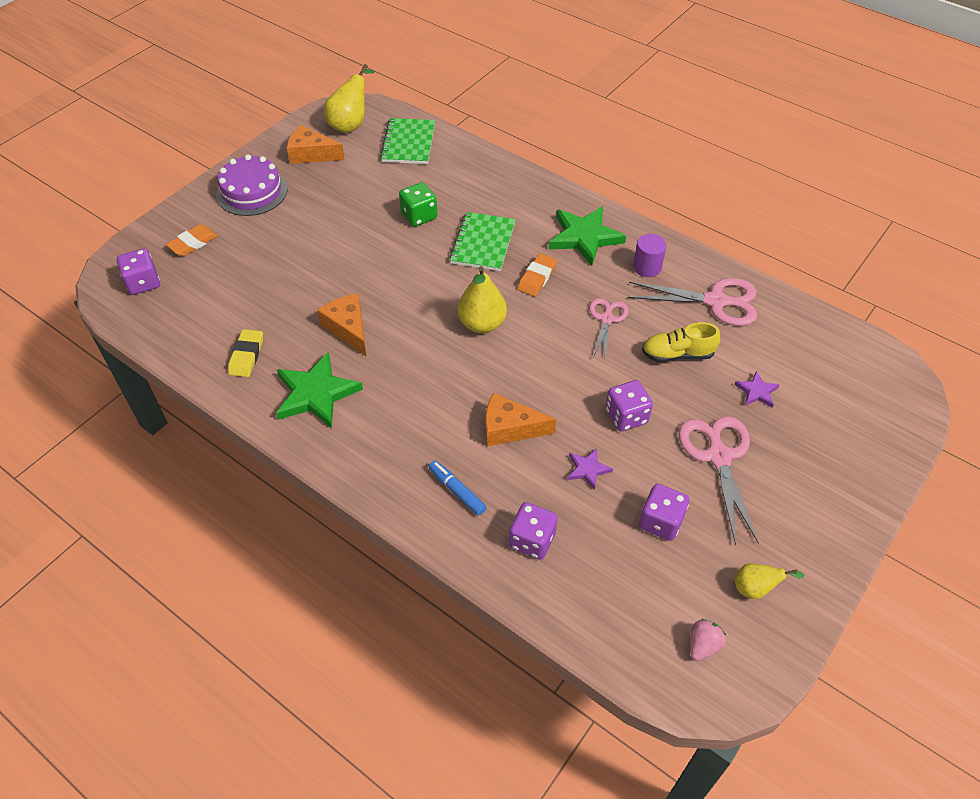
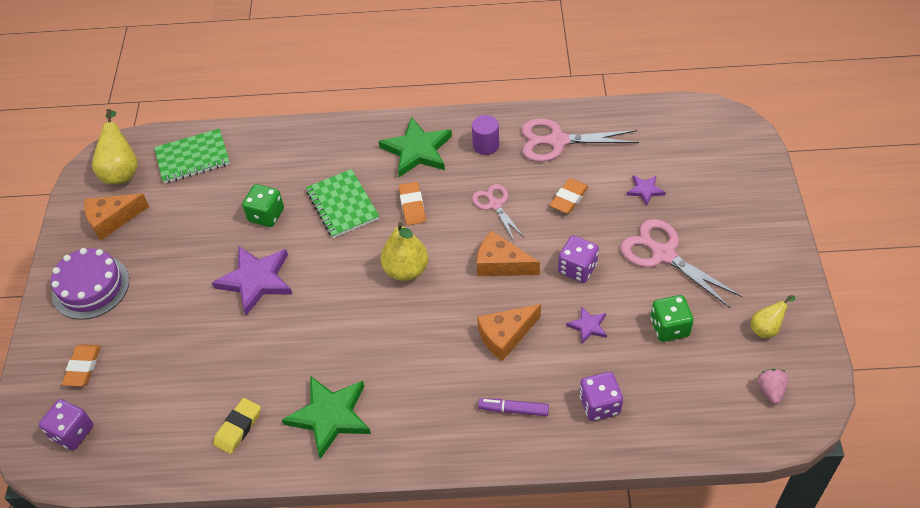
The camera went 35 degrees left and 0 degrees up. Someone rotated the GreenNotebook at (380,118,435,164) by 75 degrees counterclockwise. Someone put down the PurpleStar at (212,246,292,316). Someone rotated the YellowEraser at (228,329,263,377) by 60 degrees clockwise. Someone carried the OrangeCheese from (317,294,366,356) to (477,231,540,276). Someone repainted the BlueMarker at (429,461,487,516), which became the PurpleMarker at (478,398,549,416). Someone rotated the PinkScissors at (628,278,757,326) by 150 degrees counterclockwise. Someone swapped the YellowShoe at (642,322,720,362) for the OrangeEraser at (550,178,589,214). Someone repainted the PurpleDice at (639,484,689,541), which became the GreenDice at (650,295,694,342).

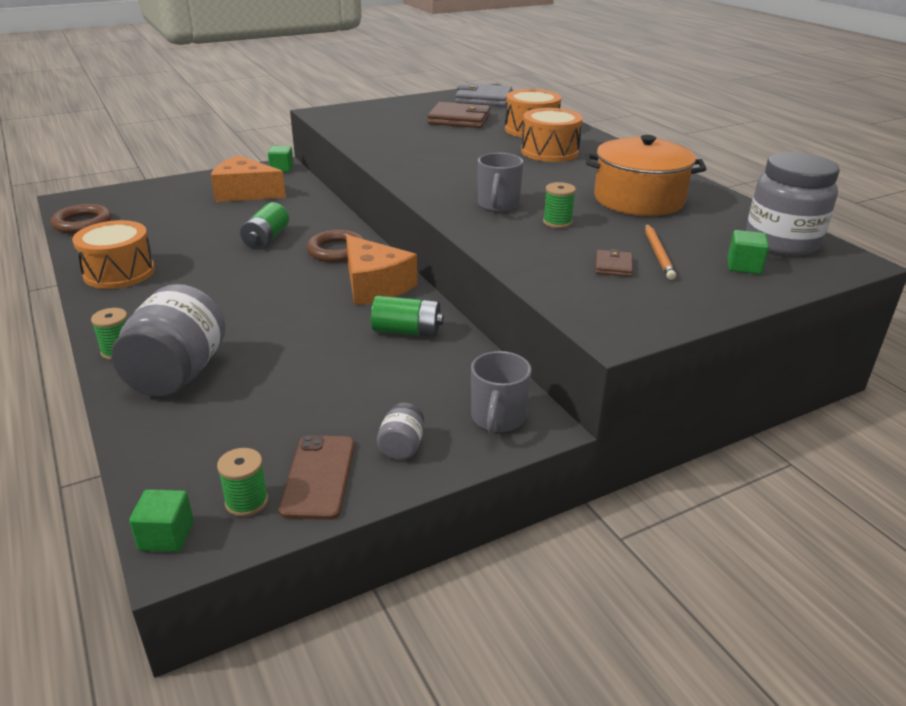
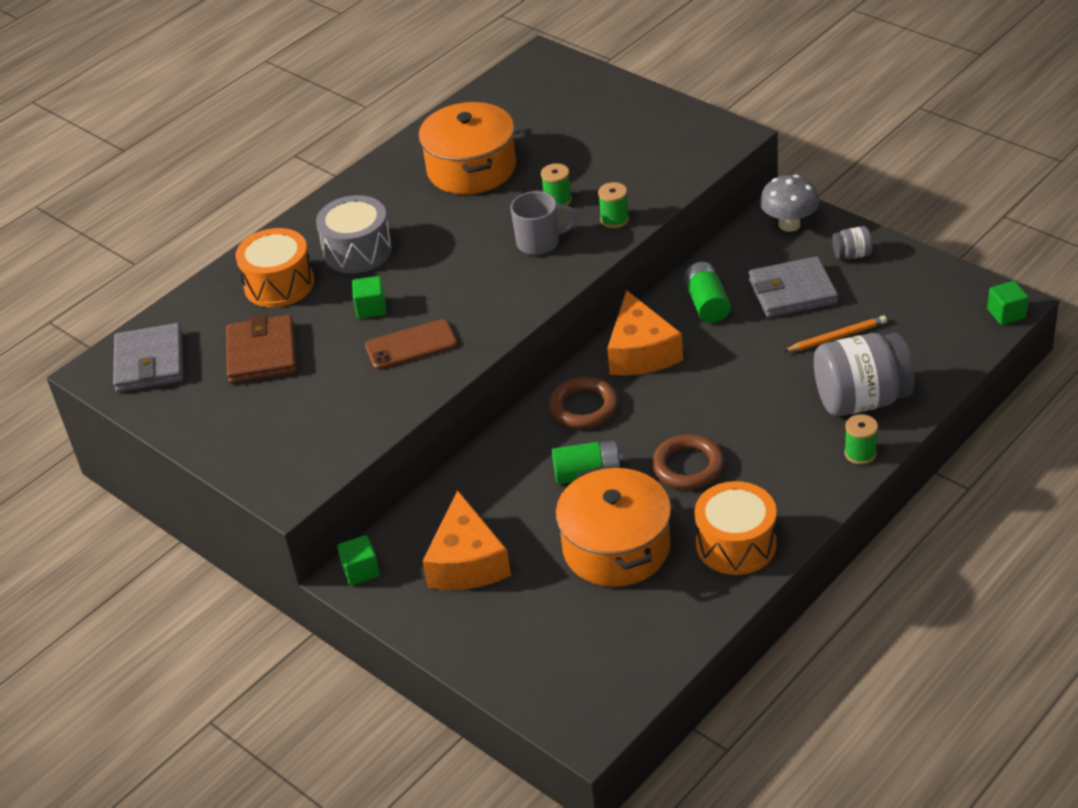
The camera went 105 degrees left and 10 degrees up. Someone repainted the OrangeDrum at (521,108,583,162), which became the GreyDrum at (316,195,392,273). Someone carried the GreenCube from (727,230,769,274) to (352,276,386,319). Someone carried the BrownPhone from (279,435,355,520) to (365,319,457,370). Someone put down the OrangePot at (556,466,671,587). Someone carried the GreenSpool from (217,448,268,517) to (598,182,629,228). Someone rotated the OrangeCheese at (346,235,417,305) by 135 degrees clockwise. Someone carried the BrownRing from (51,204,111,234) to (652,434,724,489). Someone put down the GreyWallet at (749,256,838,318). Someone swapped the GreyMug at (471,351,532,434) for the GreyMushroom at (760,175,819,232). Someone carried the OrangePencil from (645,224,676,280) to (783,316,887,352). Someone took away the BrownWallet at (595,249,633,277). Someone took away the GreyJar at (746,152,840,256).

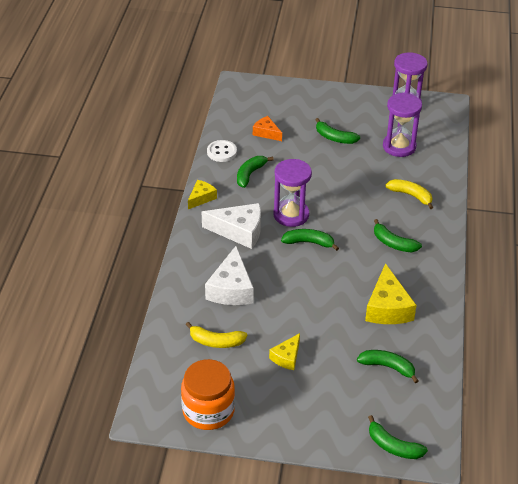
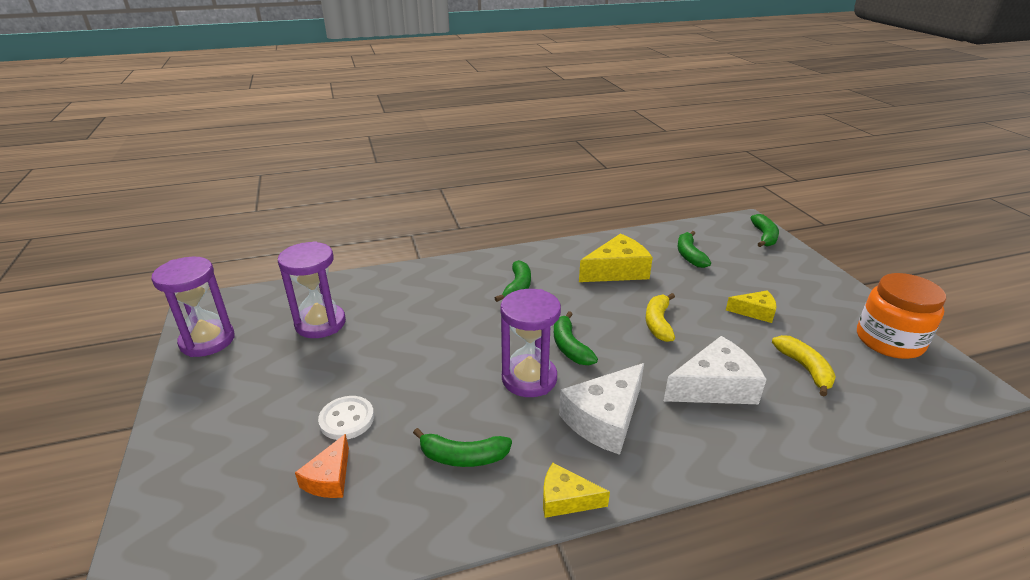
The camera went 115 degrees left and 10 degrees down. Someone carried the WhiteButton from (207,140,237,162) to (318,396,374,440). Someone rotated the WhiteCheese at (202,203,261,249) by 120 degrees counterclockwise. Someone carried the YellowBanana from (385,179,433,209) to (646,293,675,342). Someone took away the GreenBanana at (315,118,360,144).

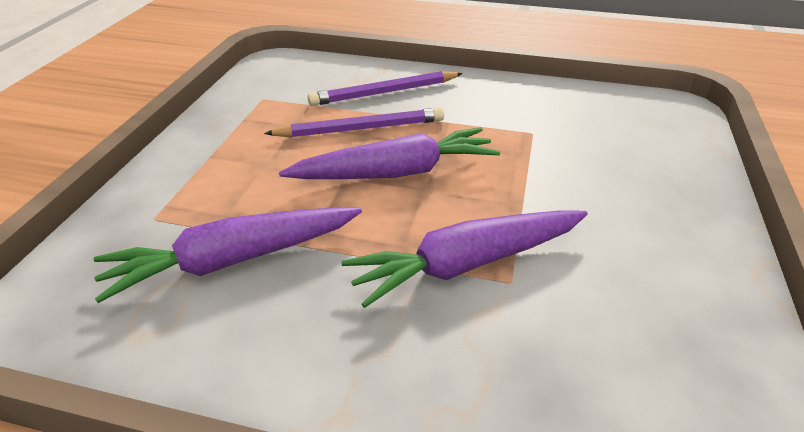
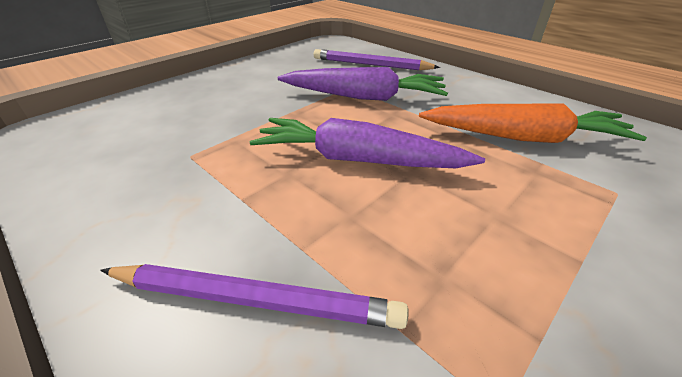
The camera went 150 degrees left and 0 degrees up. Someone carried the PurplePencil from (264,108,444,138) to (314,49,440,70). Someone repainted the PurpleCarrot at (94,207,362,303), which became the OrangeCarrot at (419,103,647,143).

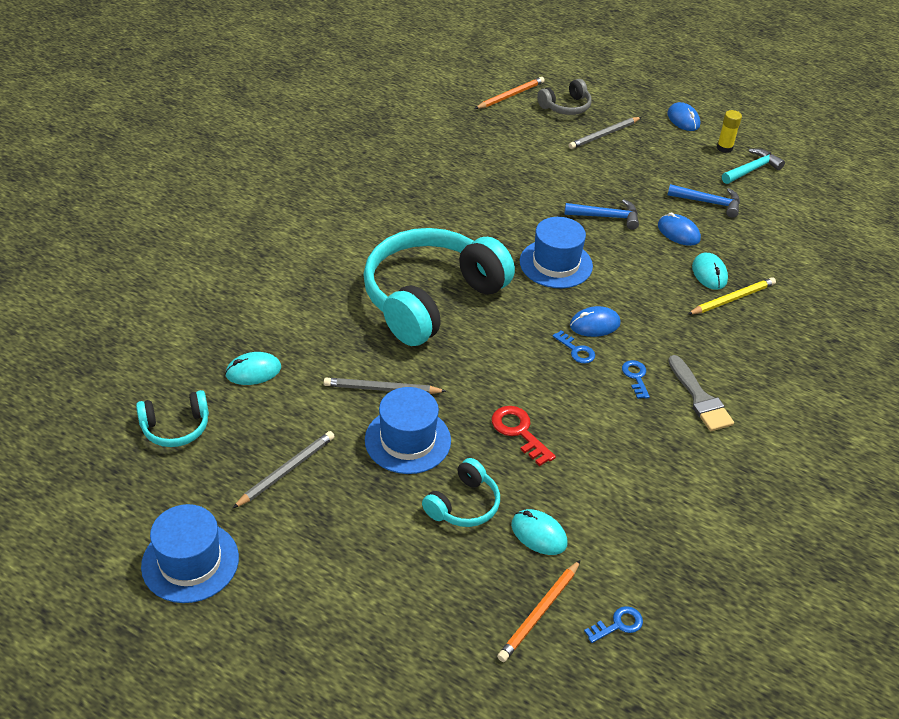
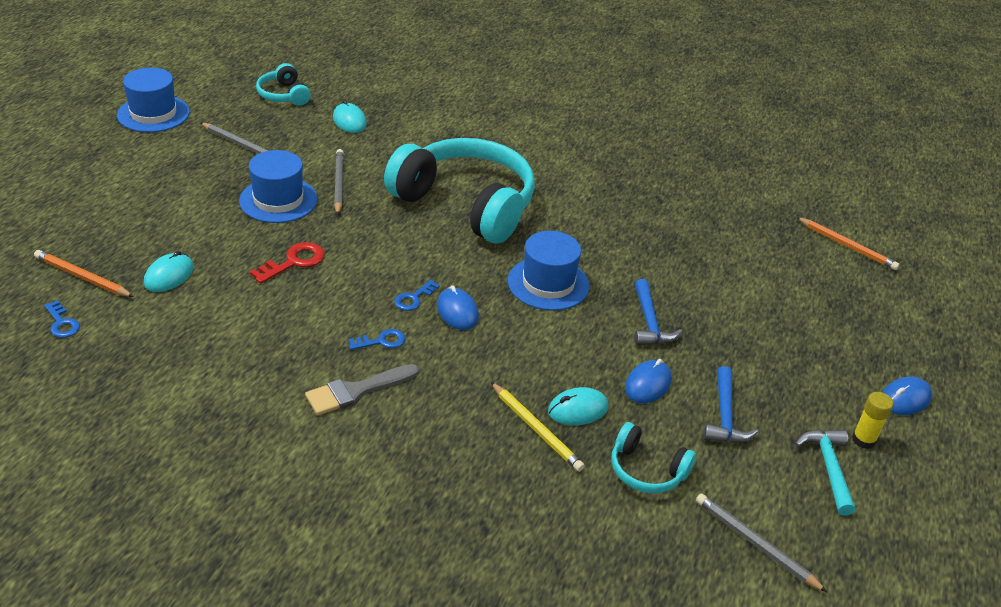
The camera went 80 degrees right and 5 degrees down. Someone carried the TurquoiseHeadphones from (422,458,500,527) to (611,422,696,493). Someone carried the GreyPencil from (569,117,641,149) to (696,494,827,592). Someone rotated the TurquoiseHammer at (722,148,785,184) by 135 degrees counterclockwise. Someone took away the GreyHeadphones at (537,79,592,115).

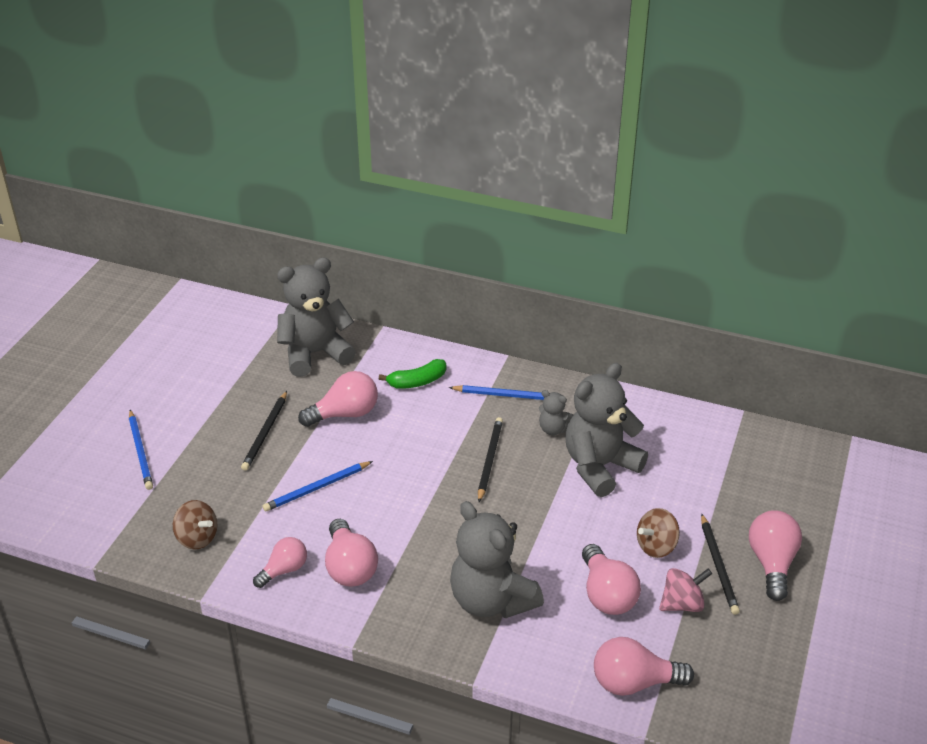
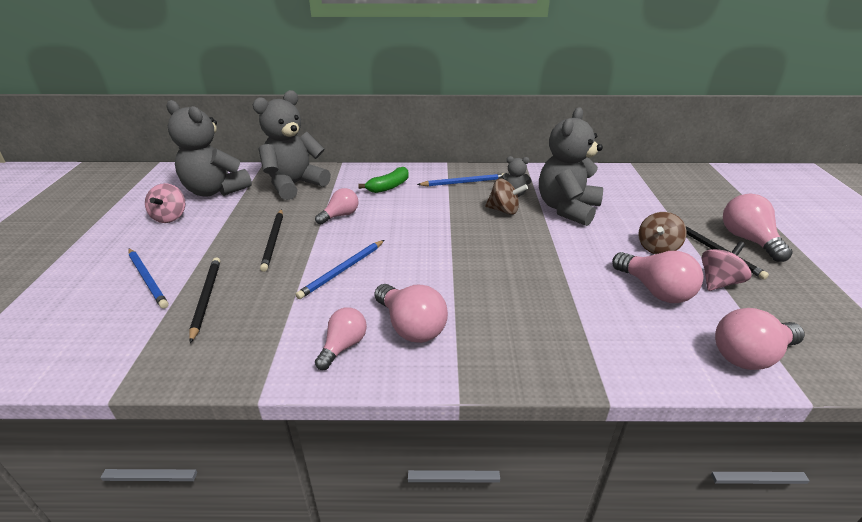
The camera went 20 degrees left and 5 degrees down. Someone put down the PinkSpinningTop at (145,183,186,223). Someone carried the GreyTeddyBear from (450,501,544,618) to (166,100,252,197). Someone carried the BlackPencil from (478,417,503,502) to (189,257,220,343). Someone scaled the PinkLightBulb at (298,371,378,427) by 0.66. Someone carried the BrownSpinningTop from (173,500,217,550) to (485,178,528,215).

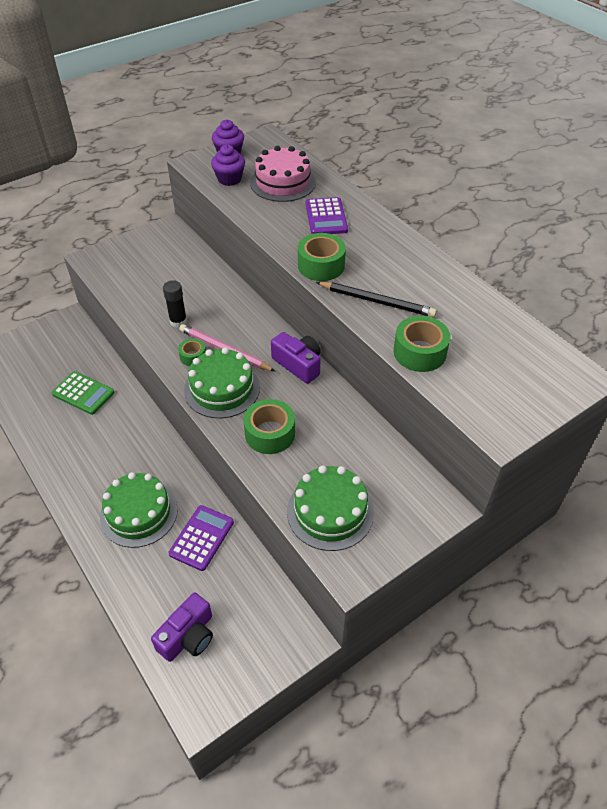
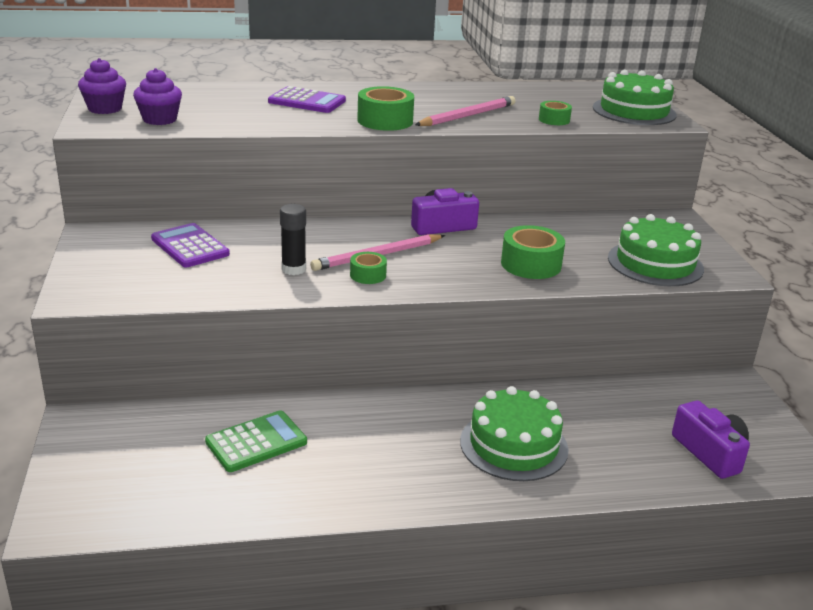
The camera went 65 degrees left and 20 degrees down. Someone carried the PurpleCalculator from (168,505,234,571) to (151,223,230,267). Someone repainted the BlackPencil at (316,282,437,317), which became the PinkPencil at (415,96,516,126). Someone scaled the GreenTape at (393,316,450,372) by 0.58. Someone carried the GreenCake from (184,347,260,418) to (593,70,677,125). Someone took away the PinkCake at (250,146,316,202).

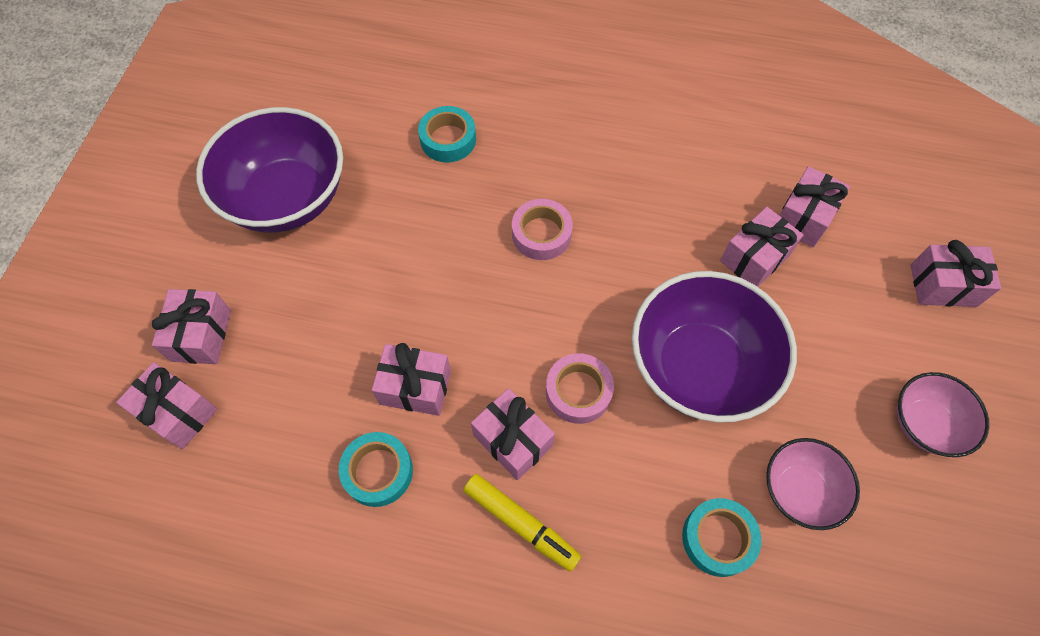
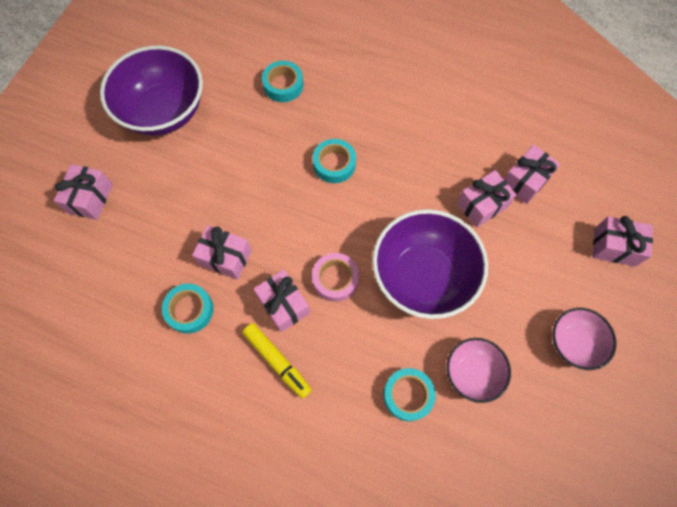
The camera went 10 degrees right and 5 degrees up. Someone repainted the PinkTape at (512,199,573,260), which became the TurquoiseTape at (313,139,356,183). Someone took away the PinkGift at (116,362,217,449).

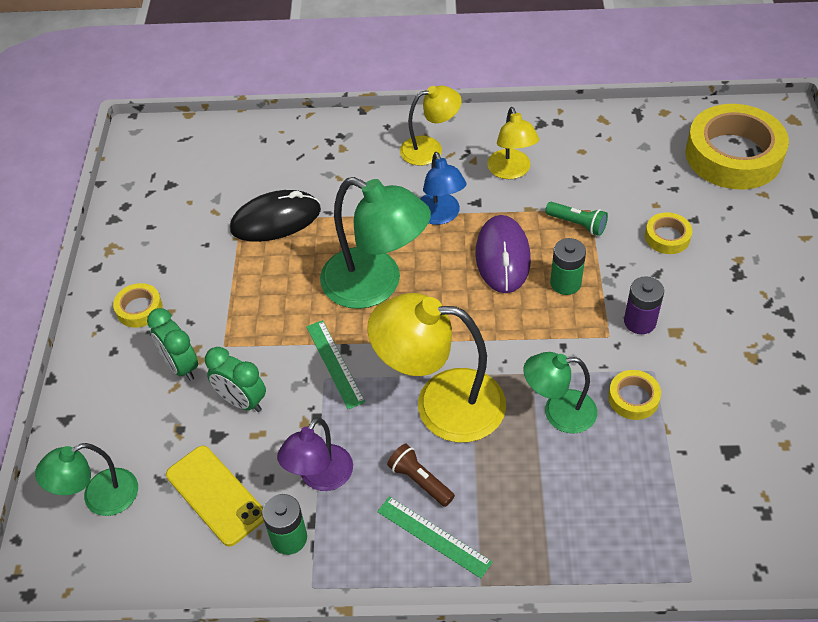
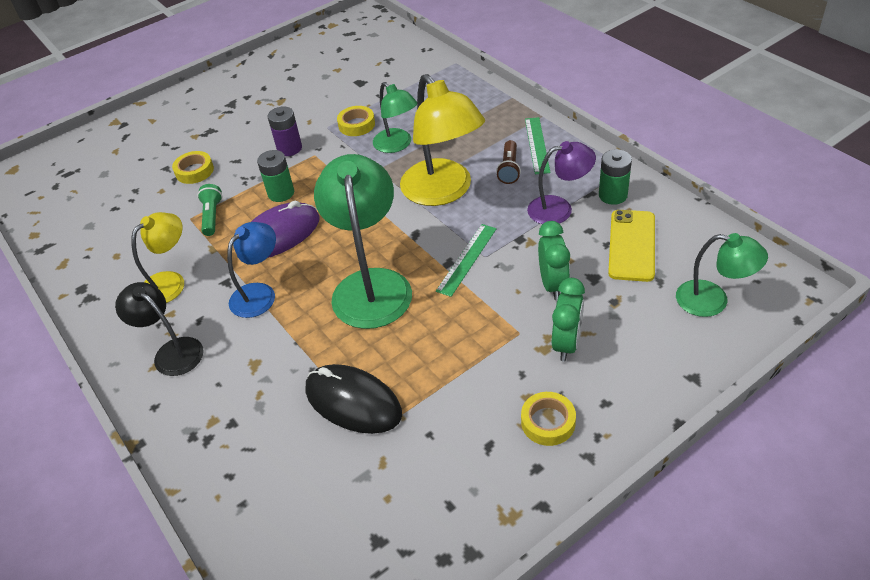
The camera went 125 degrees left and 5 degrees down. Someone repainted the YellowLamp at (400,86,462,166), which became the BlackLamp at (115,282,204,376). Someone took away the YellowTape at (685,104,789,190).

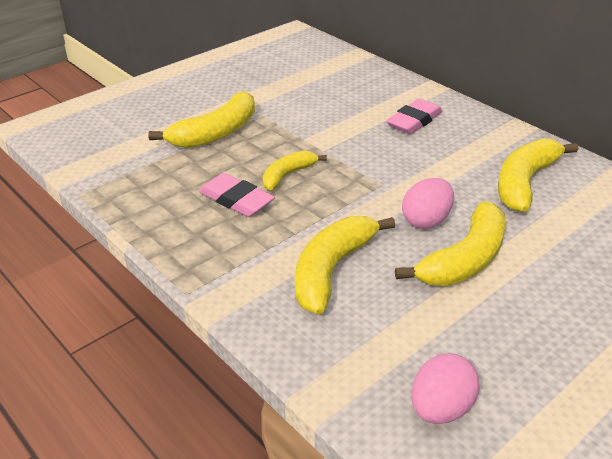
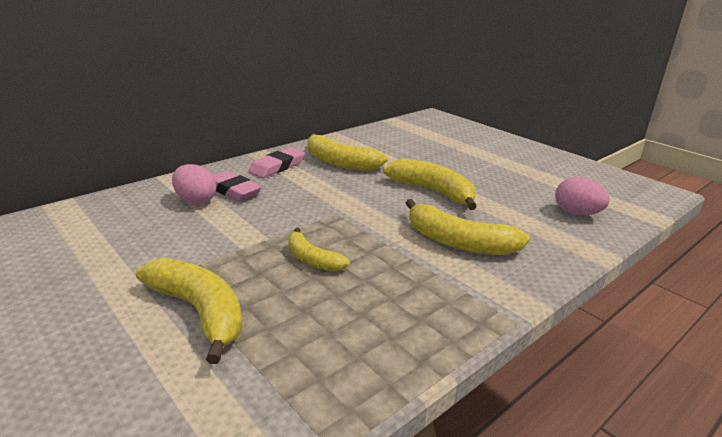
The camera went 90 degrees left and 10 degrees down. Someone carried the PinkEgg from (402,178,454,229) to (172,164,216,205). Someone carried the PinkEraser from (199,173,275,217) to (248,147,305,178).

